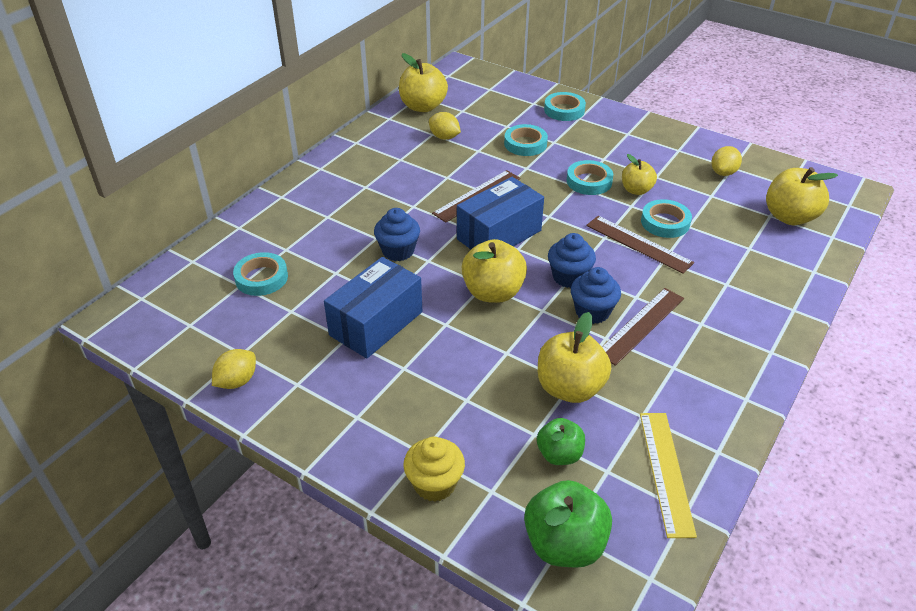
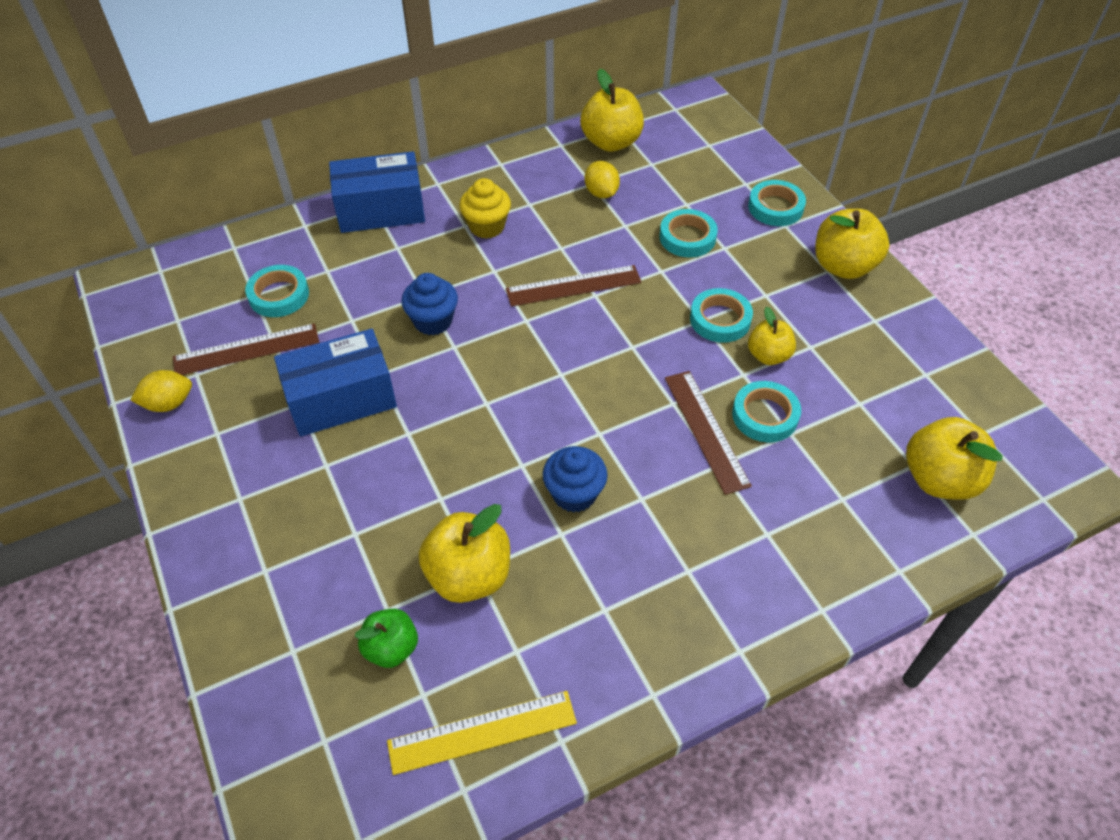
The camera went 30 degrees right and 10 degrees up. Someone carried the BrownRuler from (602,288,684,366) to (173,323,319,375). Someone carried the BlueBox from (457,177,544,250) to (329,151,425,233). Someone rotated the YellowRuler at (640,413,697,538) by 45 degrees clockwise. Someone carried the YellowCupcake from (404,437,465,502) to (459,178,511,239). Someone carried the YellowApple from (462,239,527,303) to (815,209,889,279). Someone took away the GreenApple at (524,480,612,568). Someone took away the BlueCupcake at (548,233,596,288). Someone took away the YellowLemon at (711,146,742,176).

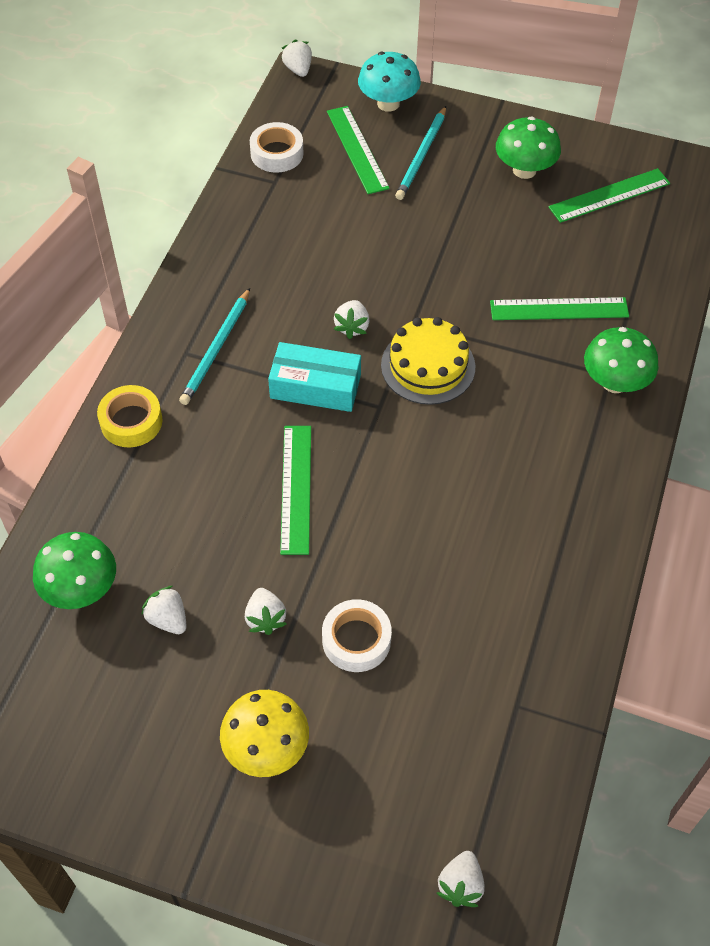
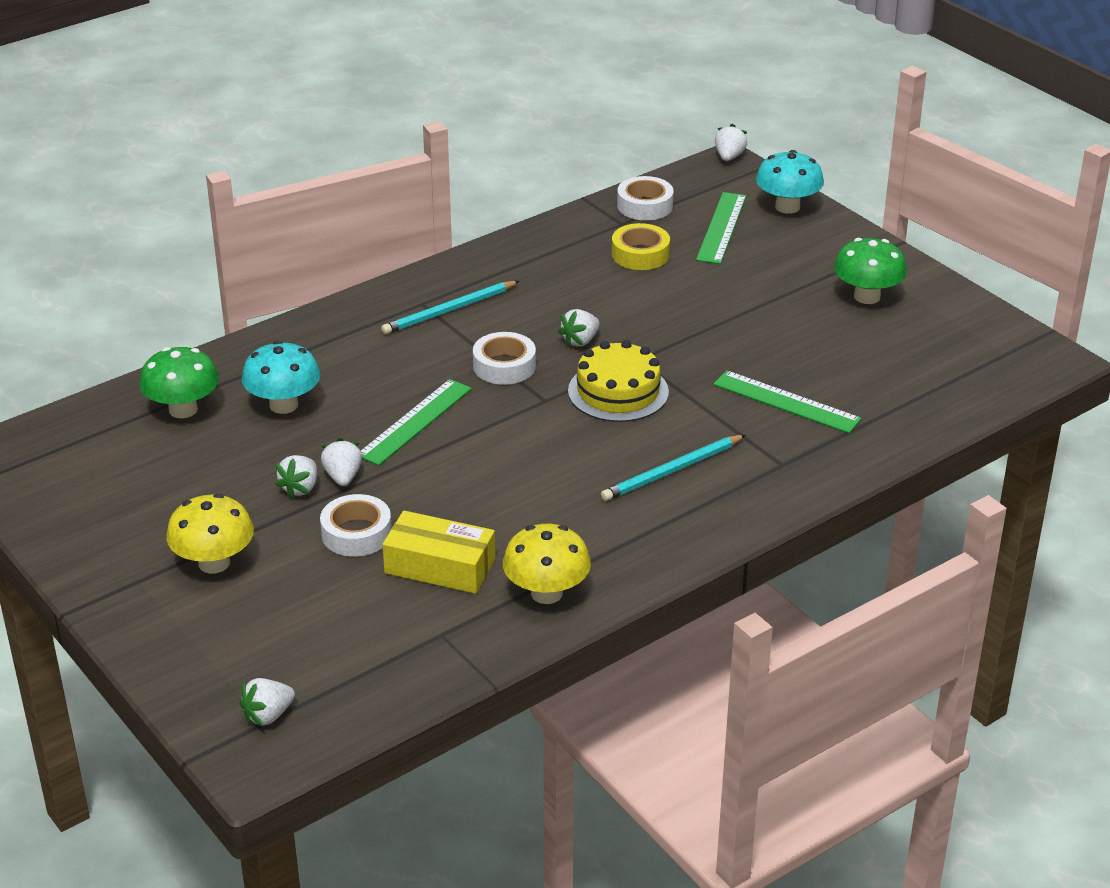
The camera went 35 degrees right and 20 degrees down. Someone put down the TurquoiseMushroom at (242,341,320,414). Someone carried the WhiteStrawberry from (141,586,187,634) to (321,438,362,486). Someone put down the YellowBox at (382,511,495,594). Someone swapped the TurquoiseBox at (268,342,361,412) for the WhiteTape at (473,332,536,385). Someone put down the YellowMushroom at (503,524,591,604). Someone carried the TurquoisePencil from (395,106,446,200) to (601,435,745,501). Someone carried the YellowTape from (97,385,163,447) to (612,223,670,270). Someone took away the GreenRuler at (548,168,670,223). Someone took away the GreenMushroom at (584,327,658,393).

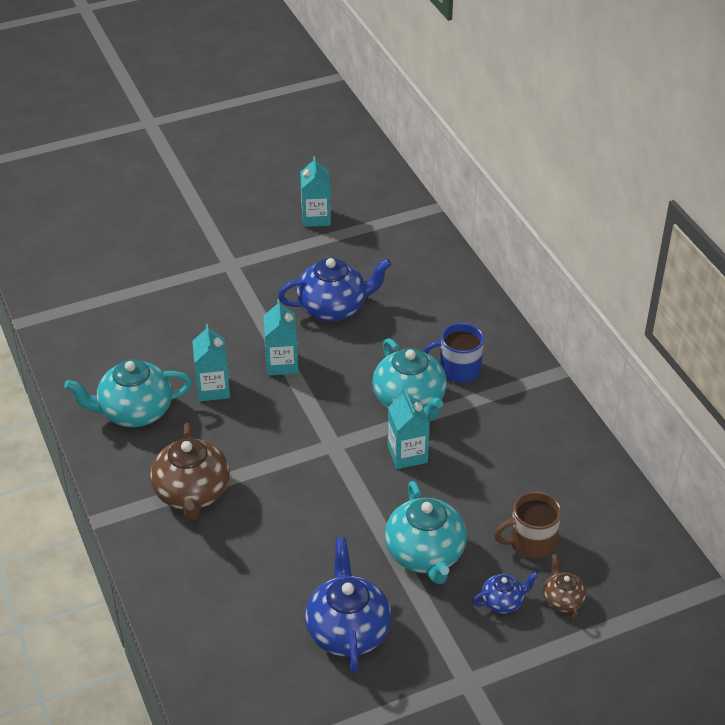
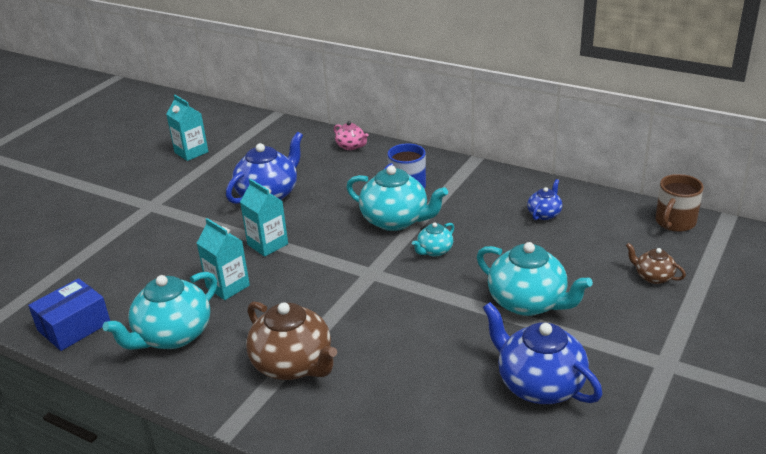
The camera went 35 degrees left and 10 degrees down. Someone put down the BlueBox at (28,278,110,351). Someone put down the PinkTeapot at (334,121,369,150). Someone swapped the TurquoiseCarton at (388,389,430,469) for the TurquoiseTeapot at (412,222,454,257). Someone carried the BlueTeapot from (472,572,539,614) to (527,179,562,220). Someone carried the BrownMug from (494,491,561,559) to (655,174,704,232).

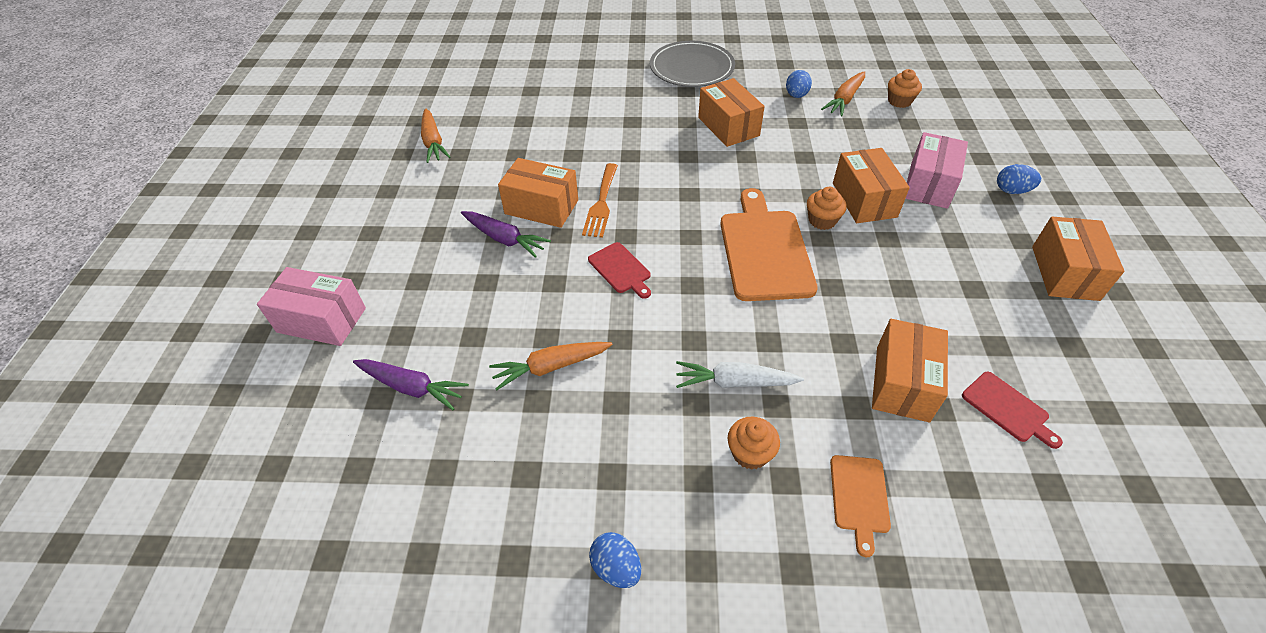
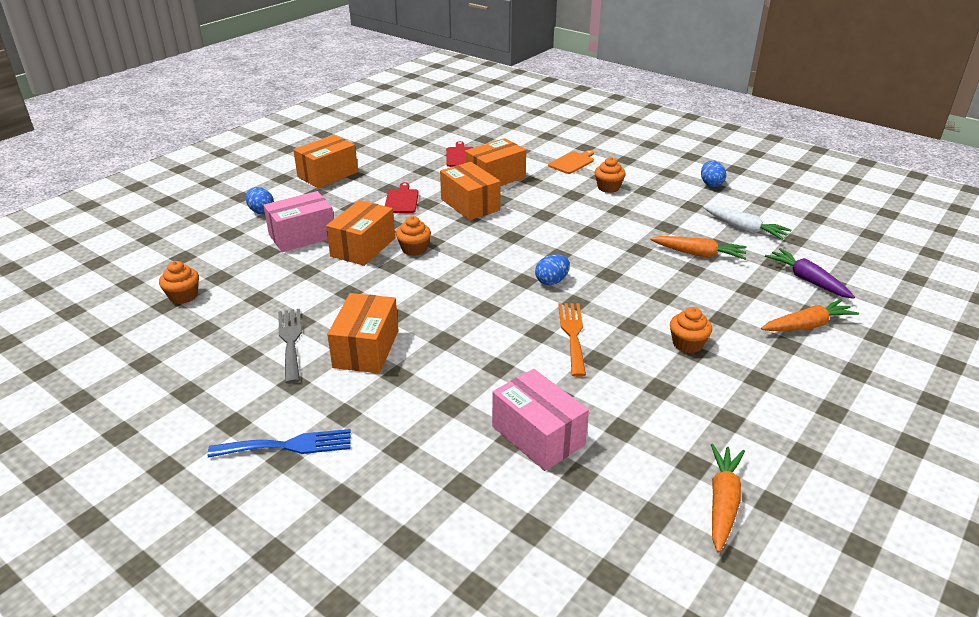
The camera went 145 degrees left and 15 degrees down. Someone swapped the GreyPlate at (650,41,735,87) for the BlueFork at (207,429,351,458). Someone put down the GreyFork at (278,309,302,384). Someone carried the RedCuttingBoard from (588,242,651,299) to (385,182,419,213). Someone carried the OrangeBox from (498,158,578,228) to (440,162,501,220). Someone carried the PinkBox from (257,267,366,346) to (492,369,589,471). Someone carried the BlueEgg from (786,70,812,98) to (535,254,570,285). Someone rotated the OrangeFork at (582,163,618,238) by 45 degrees counterclockwise. Someone swapped the PurpleCarrot at (461,211,551,258) for the OrangeCupcake at (670,307,712,353). Someone carried the WhiteCarrot from (676,361,804,388) to (703,206,791,240). Someone carried the OrangeCarrot from (821,71,865,116) to (761,299,859,331). Someone took away the OrangeCuttingBoard at (720,188,818,301).

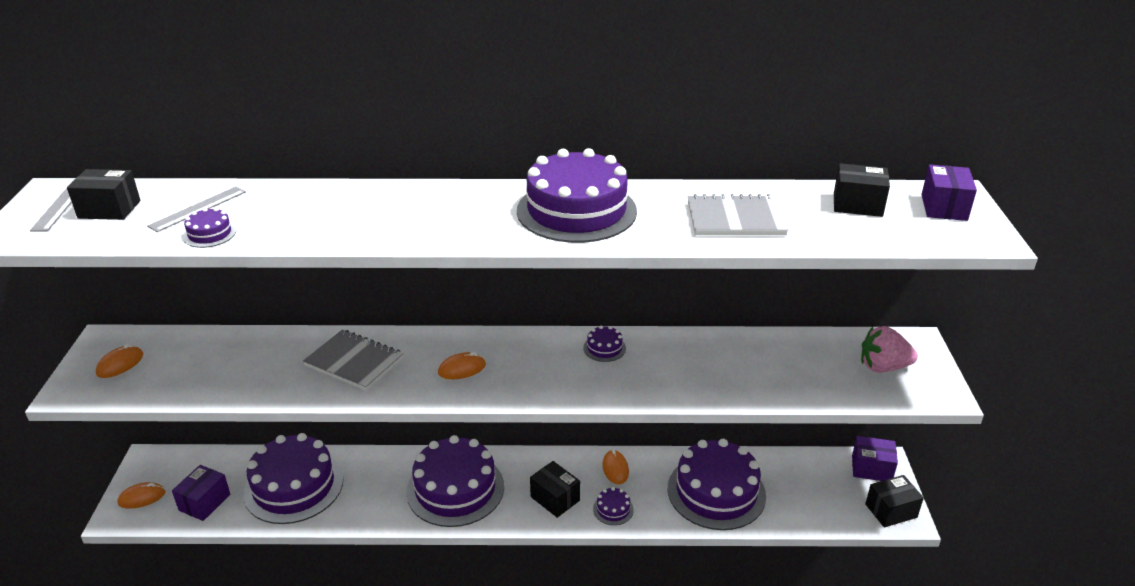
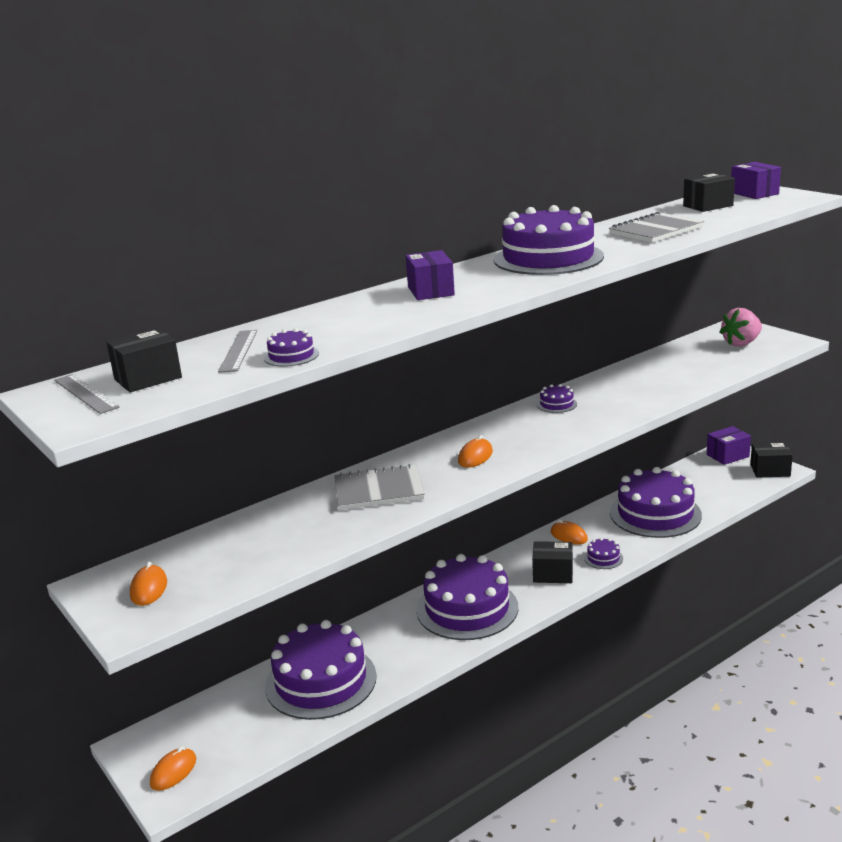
The camera went 35 degrees left and 10 degrees down. Someone carried the PurpleBox from (172,465,230,521) to (405,250,455,300). Someone rotated the BlackBox at (865,475,924,528) by 60 degrees clockwise.

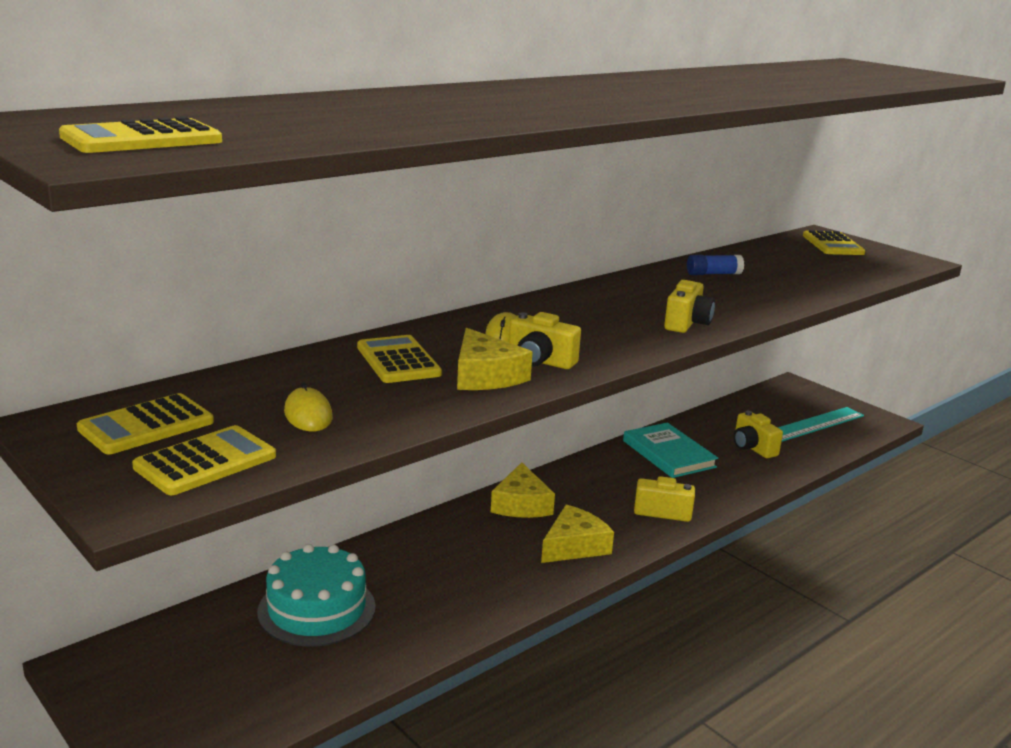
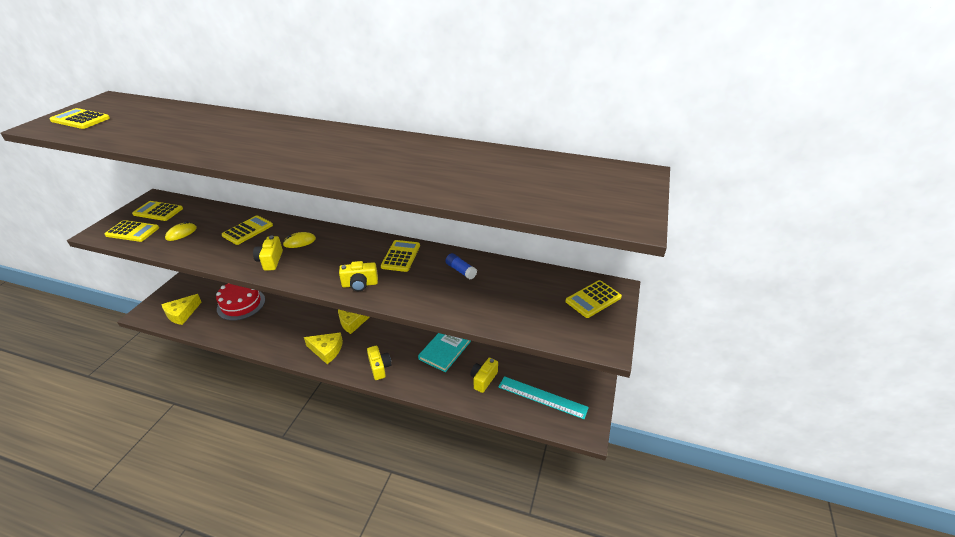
The camera went 60 degrees right and 15 degrees up. Someone carried the YellowCheese from (457,328,533,390) to (161,294,202,325). Someone repainted the TurquoiseCake at (257,544,376,647), which became the RedCake at (216,284,265,320). Someone put down the YellowCalculator at (381,240,420,272).

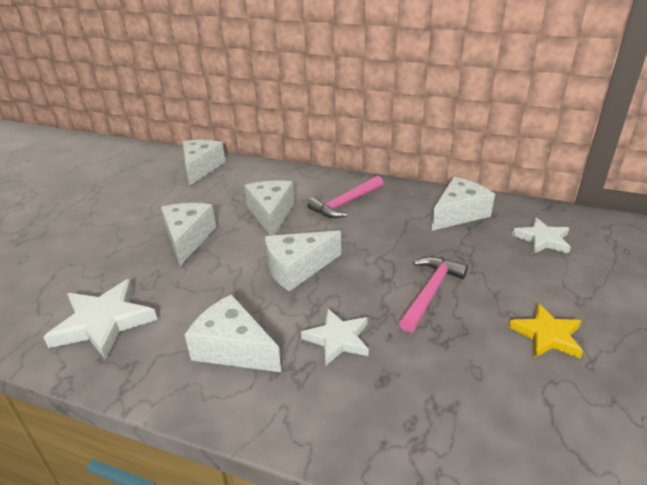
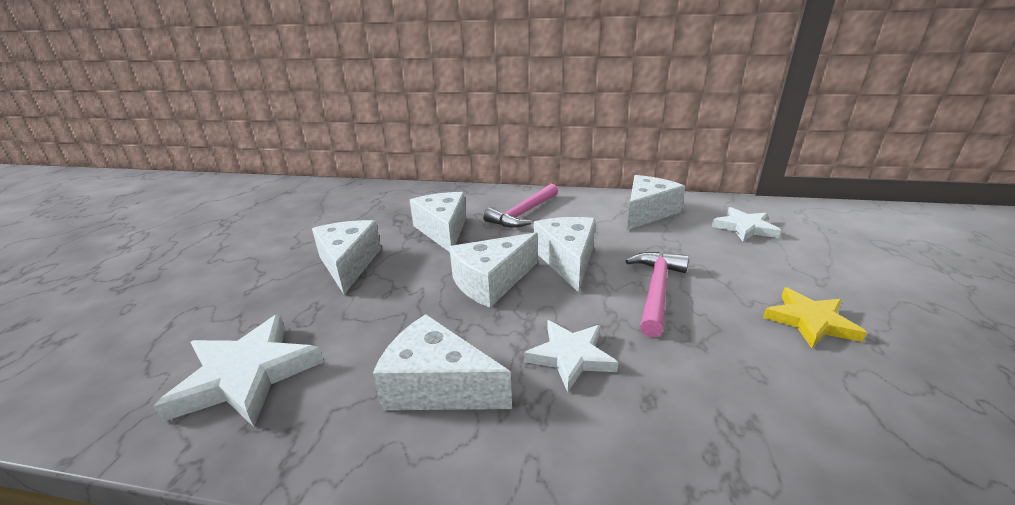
The camera went 10 degrees left and 5 degrees down. Someone carried the WhiteCheese from (183,140,225,186) to (533,217,596,293).

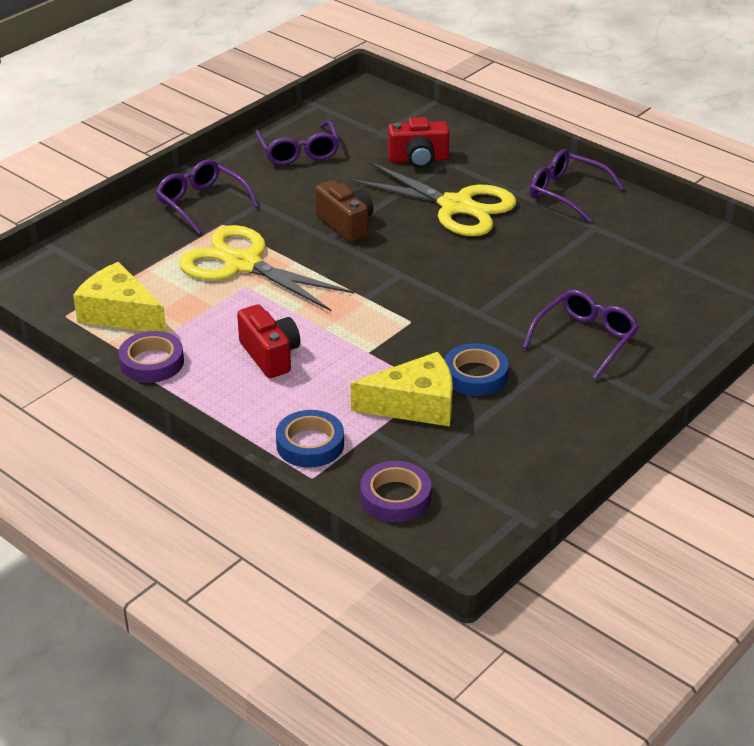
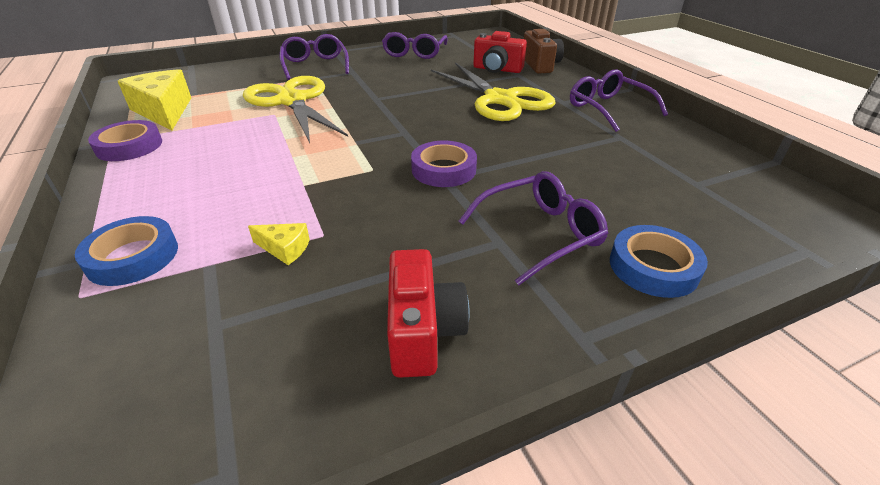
The camera went 25 degrees right and 0 degrees up. Someone scaled the YellowCheese at (351,352,453,426) by 0.46. Someone carried the RedCamera from (237,304,300,378) to (387,249,469,378). Someone carried the PurpleTape from (360,461,431,522) to (411,141,477,187). Someone carried the BrownCamera from (315,180,374,242) to (524,29,564,74). Someone carried the BlueTape from (444,343,509,396) to (610,225,708,298).

